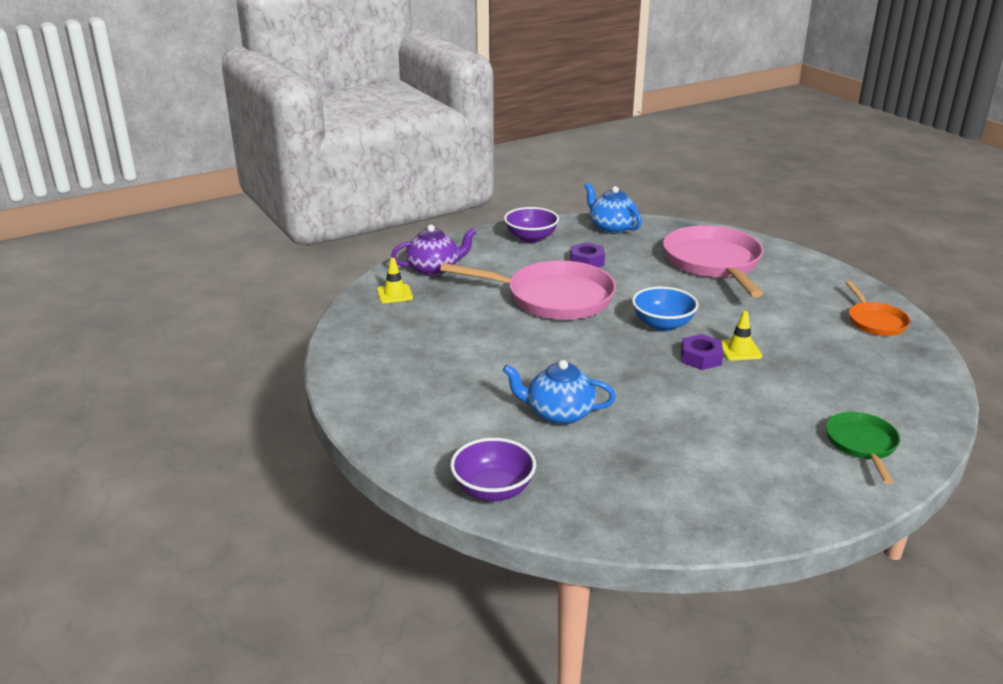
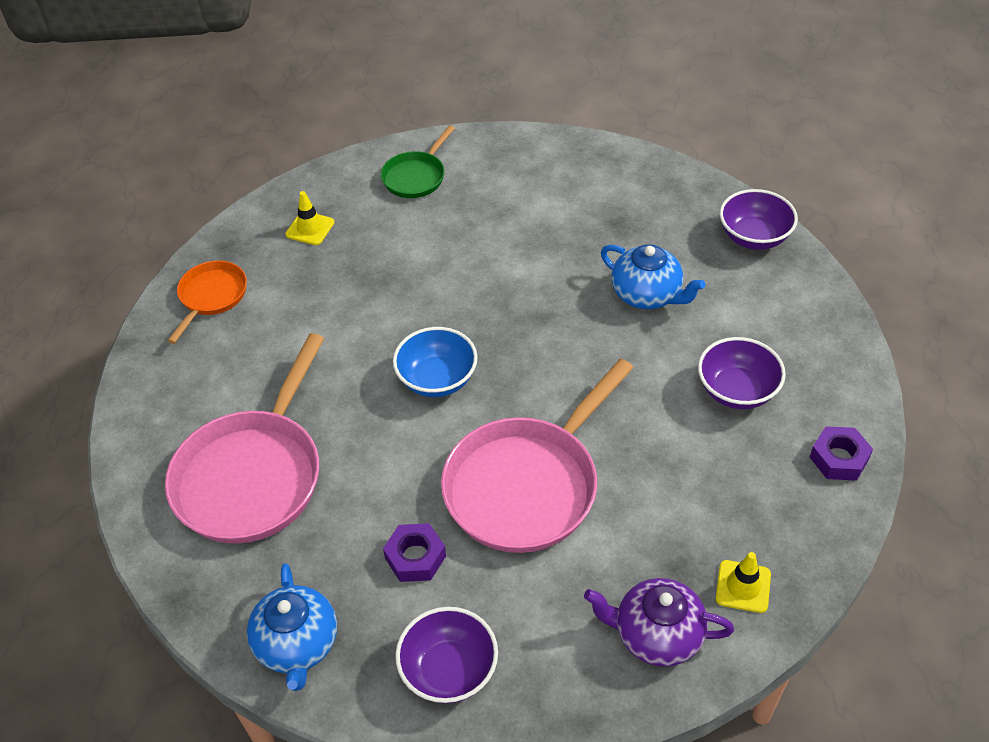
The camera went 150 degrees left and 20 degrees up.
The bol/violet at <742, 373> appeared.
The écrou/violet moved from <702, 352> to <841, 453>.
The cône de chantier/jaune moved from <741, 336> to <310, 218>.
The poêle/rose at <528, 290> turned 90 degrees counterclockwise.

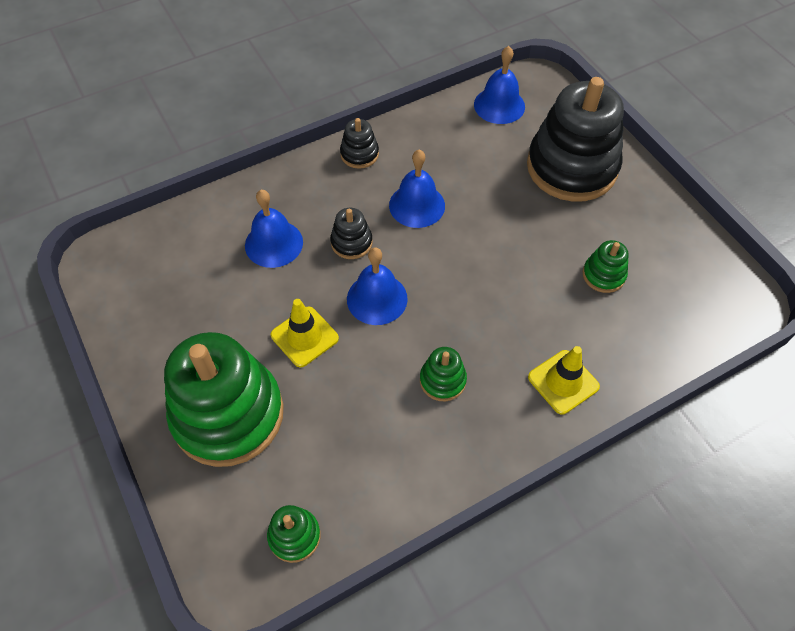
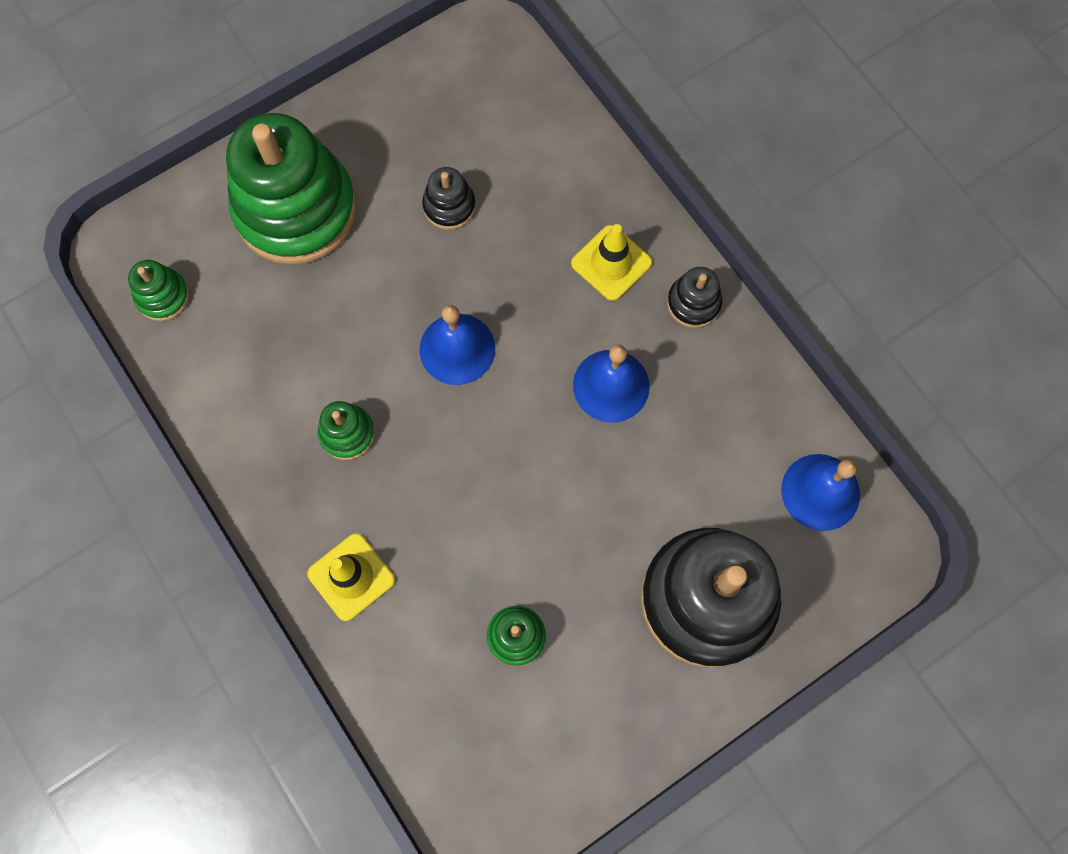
The camera went 85 degrees right and 15 degrees up.
The cloche/bleu at <274, 229> disappeared.
The cône de chantier/jaune moved from <305, 333> to <611, 262>.
The jouet à empiler/noir moved from <351, 233> to <449, 198>.

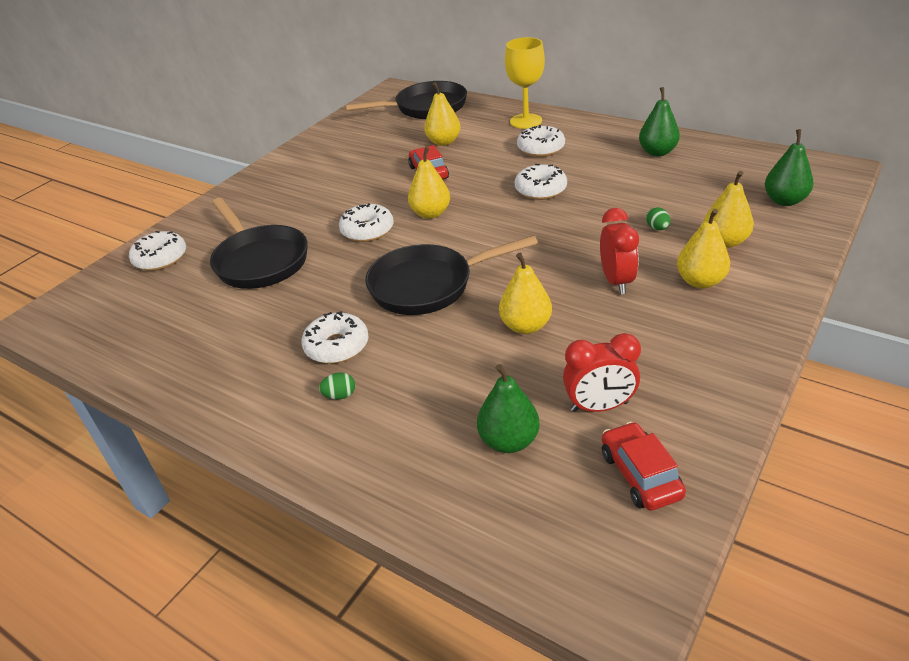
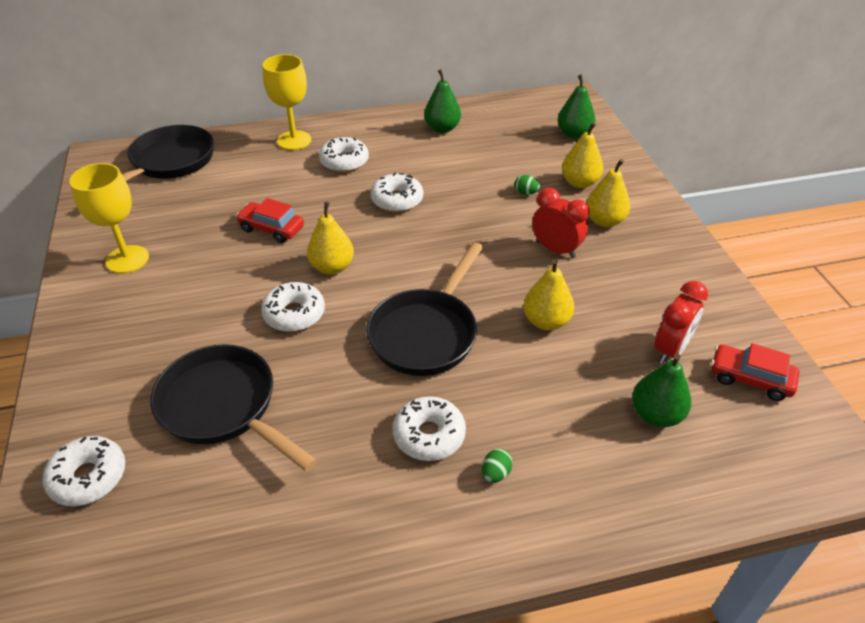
The camera went 50 degrees left and 5 degrees up.
The poire/jaune at <442, 114> disappeared.
The verre à pied/jaune at <109, 218> appeared.
The poêle/noir at <259, 243> turned 150 degrees counterclockwise.

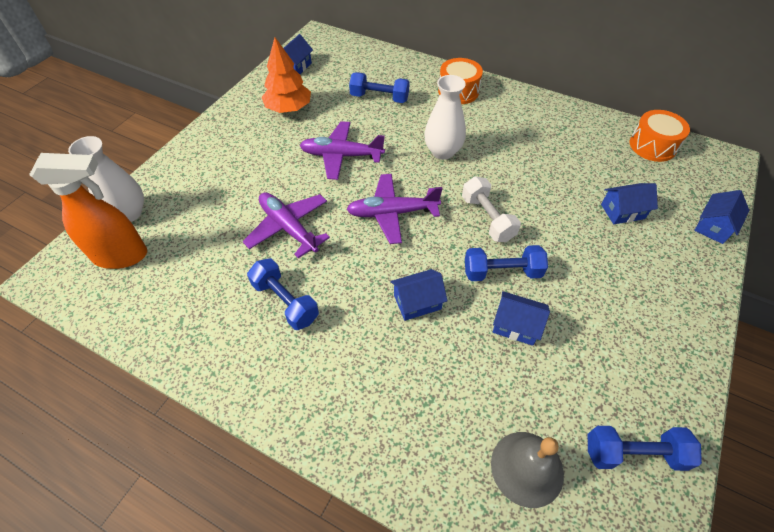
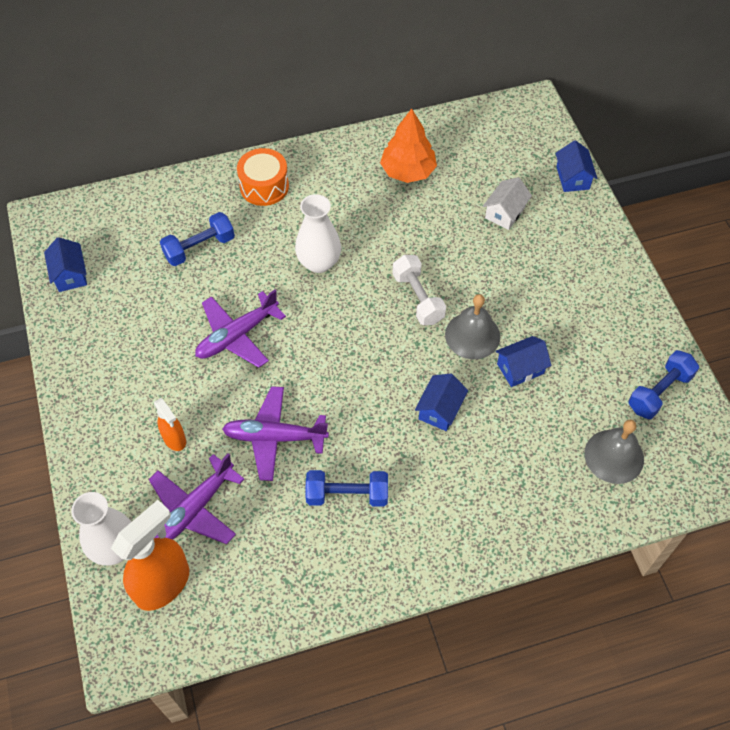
The camera went 45 degrees left and 5 degrees up.
The tambour/orange at <660, 136> disappeared.
The vaporisateur/orange at <170, 424> appeared.
The arbre/orange moved from <286, 75> to <408, 146>.
The avion/violet moved from <394, 209> to <196, 498>.
The haltère/bleu at <506, 263> was replaced by the cloche/gris at <472, 326>.
The maison/bleu at <629, 203> became the maison/blanc at <507, 203>.
The haltère/blanc at <491, 209> turned 45 degrees clockwise.

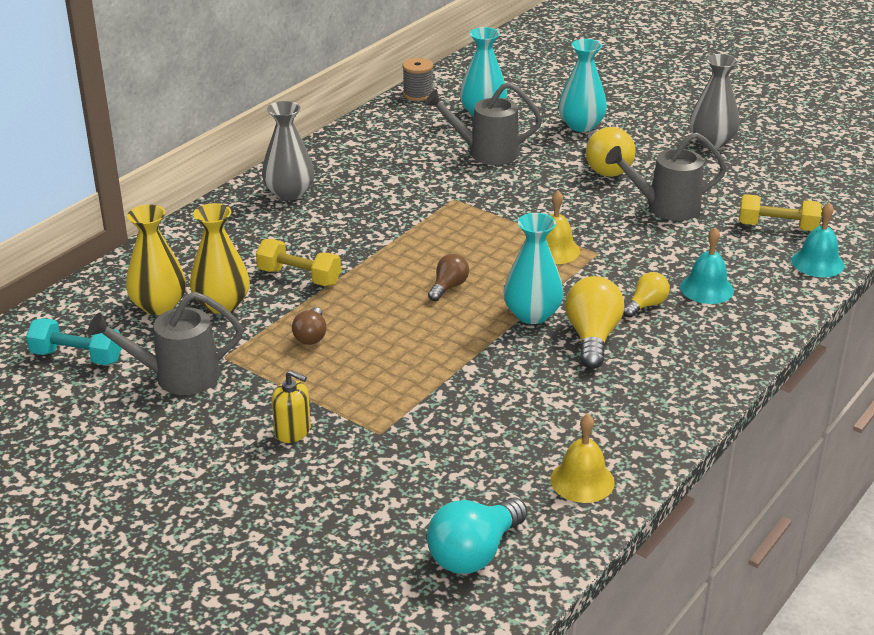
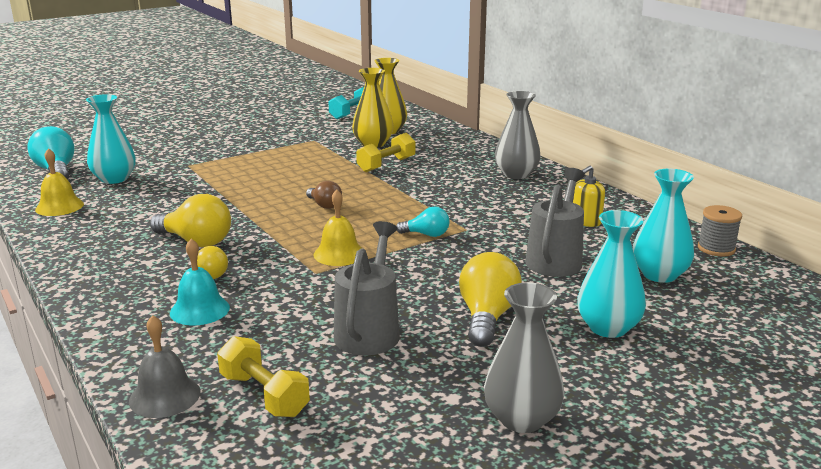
The camera went 110 degrees right and 10 degrees down.
The arrosoir/gris at <165, 343> disappeared.
The ampoule/marron at <309, 326> disappeared.
The ampoule/turquoise at <423, 221> appeared.
The distributeur de savon/jaune moved from <291, 406> to <589, 196>.
The vase/turquoise moved from <533, 268> to <110, 139>.
The cloche/turquoise at <818, 240> became the cloche/gris at <164, 366>.
The ampoule/jaune at <611, 152> turned 90 degrees clockwise.
The haltère/jaune at <780, 212> turned 75 degrees counterclockwise.

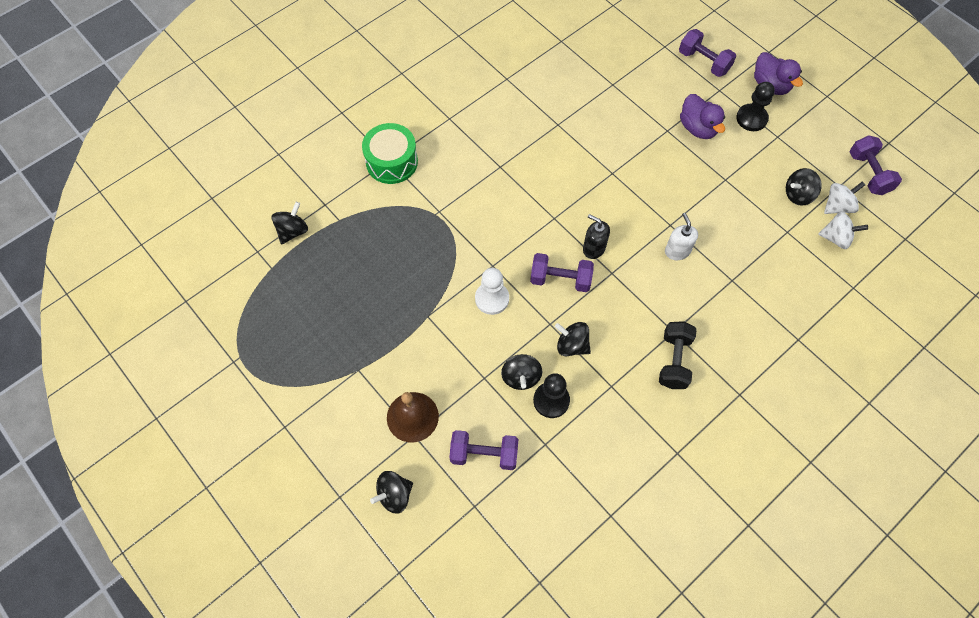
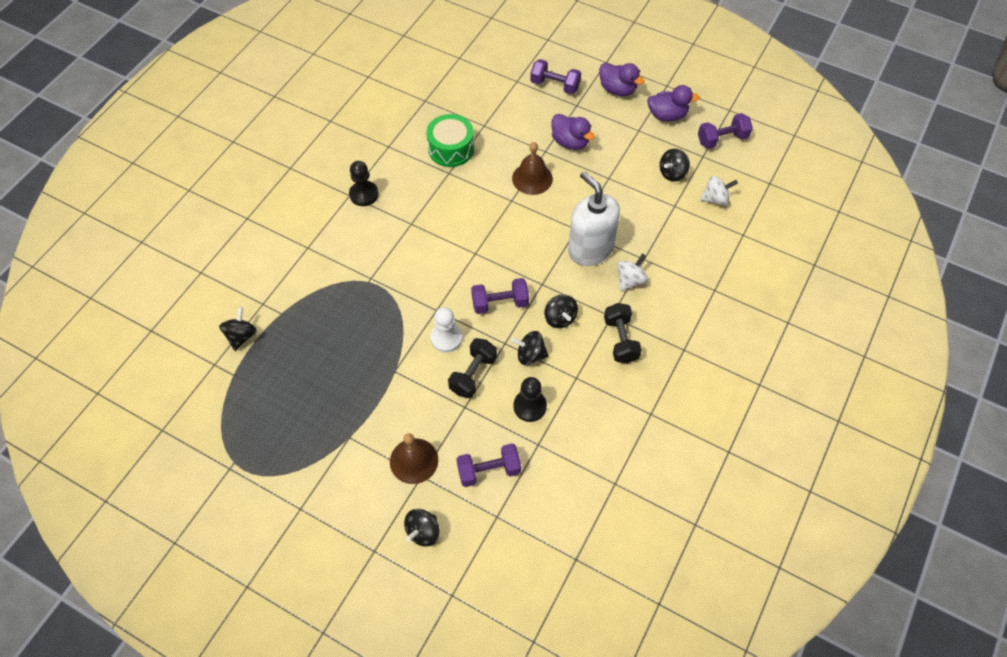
The camera went 20 degrees left and 5 degrees down.
The distributeur de savon/noir at <596, 236> disappeared.
The haltère/noir at <472, 368> appeared.
The cloche/marron at <532, 168> appeared.
The canard/violet at <673, 103> appeared.
The tambour/vert moved from <390, 153> to <450, 140>.
The toupie/noir moved from <521, 372> to <561, 311>.
The pion/noir moved from <755, 106> to <364, 183>.
The toupie/blanc moved from <844, 197> to <632, 272>.
The haltère/violet at <876, 165> turned 75 degrees counterclockwise.
The distributeur de savon/blanc at <681, 236> changed to 2.03 times the size.

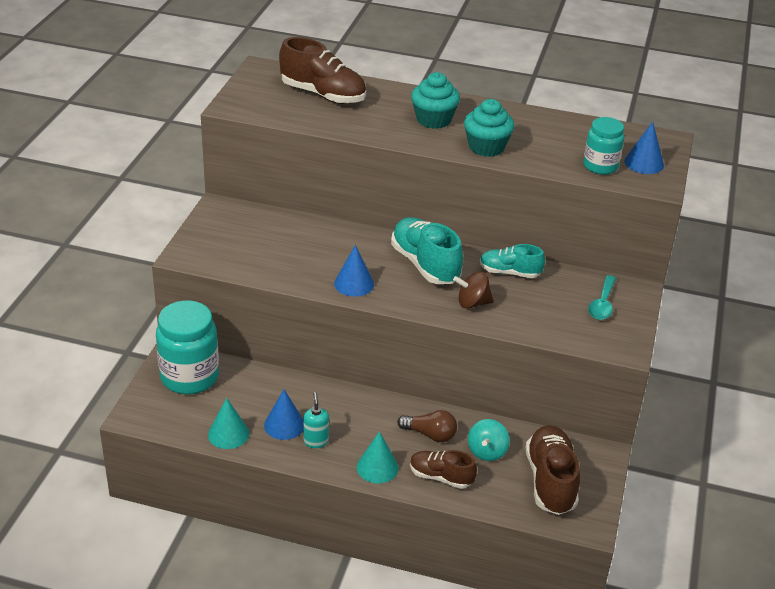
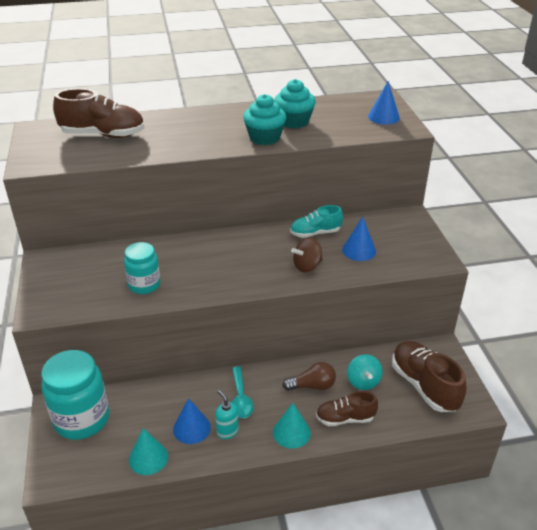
The camera went 25 degrees left and 0 degrees up.
The chaussure/turquoise at <427, 250> disappeared.
The cône/bleu moved from <354, 270> to <359, 239>.
The muffin/turquoise moved from <435, 100> to <295, 104>.
The bocal/turquoise moved from <603, 146> to <142, 268>.
The cuillère/turquoise moved from <602, 297> to <242, 392>.

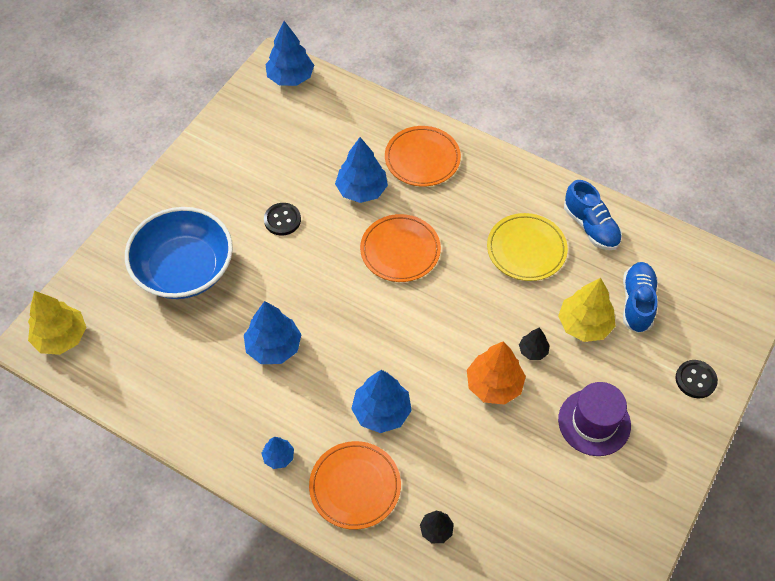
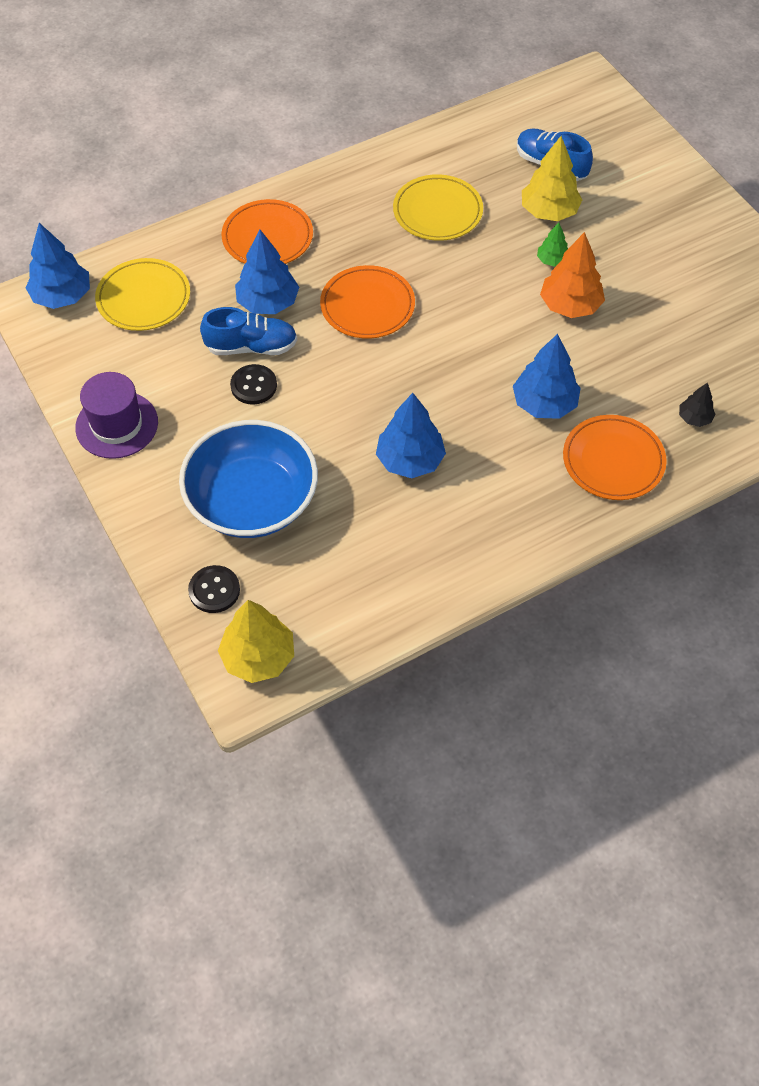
The camera went 60 degrees left and 0 degrees up.
The arbre/bleu at <277, 453> disappeared.
The assiette/jaune at <142, 294> appeared.
The chapeau/violet moved from <594, 419> to <116, 415>.
The chaussure/bleu moved from <593, 215> to <248, 331>.
The bouton/noir moved from <697, 379> to <214, 589>.
The arbre/noir at <534, 343> became the arbre/vert at <552, 244>.

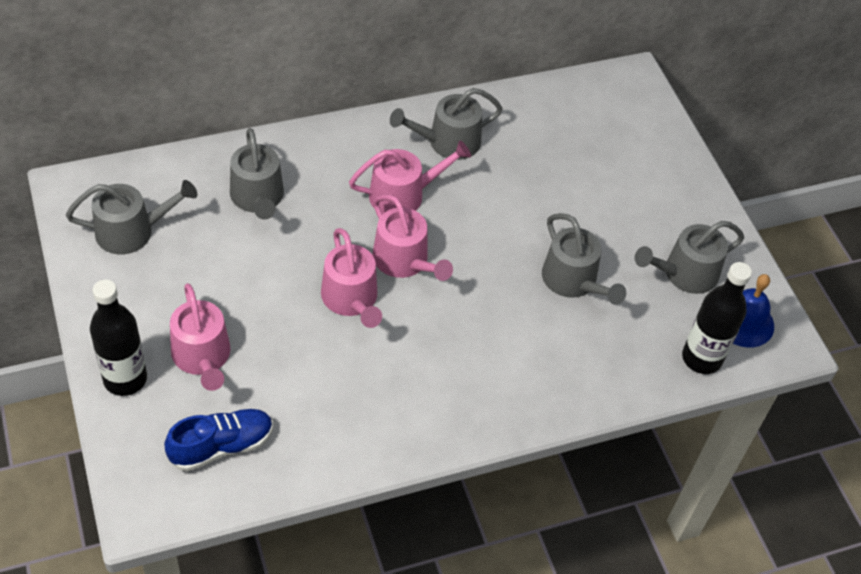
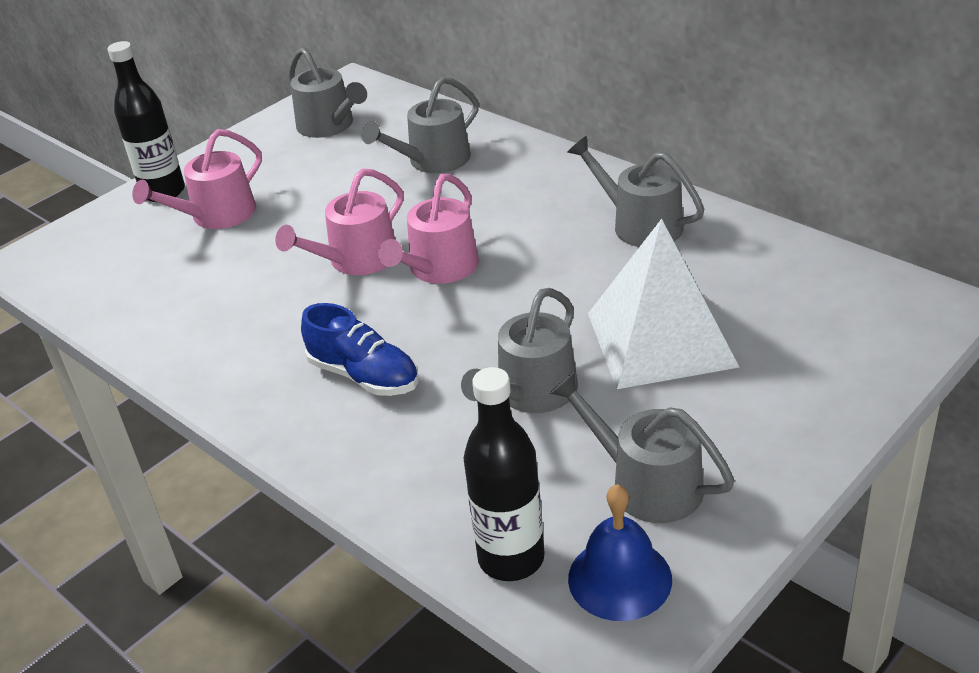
The camera went 70 degrees right and 15 degrees down.
The arrosoir/rose at <410, 177> disappeared.
The pyramide/blanc at <663, 304> appeared.
The chaussure/bleu moved from <218, 440> to <360, 349>.

